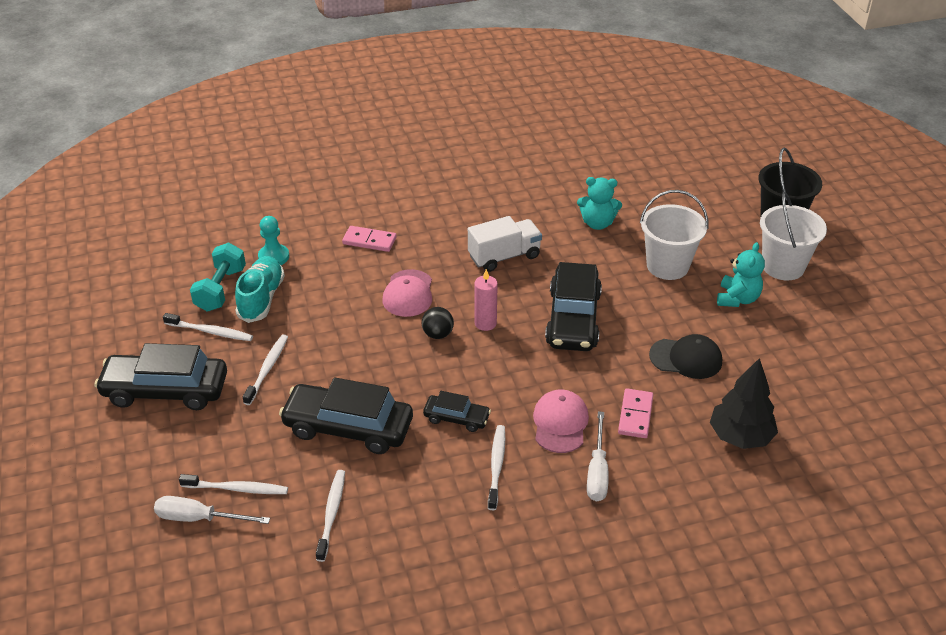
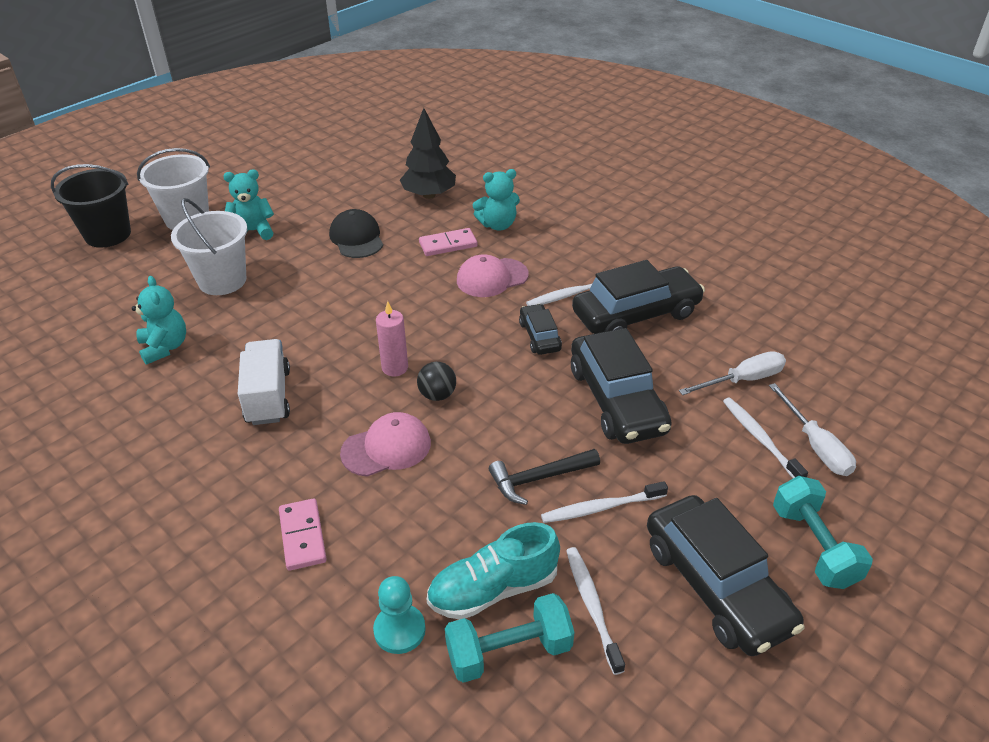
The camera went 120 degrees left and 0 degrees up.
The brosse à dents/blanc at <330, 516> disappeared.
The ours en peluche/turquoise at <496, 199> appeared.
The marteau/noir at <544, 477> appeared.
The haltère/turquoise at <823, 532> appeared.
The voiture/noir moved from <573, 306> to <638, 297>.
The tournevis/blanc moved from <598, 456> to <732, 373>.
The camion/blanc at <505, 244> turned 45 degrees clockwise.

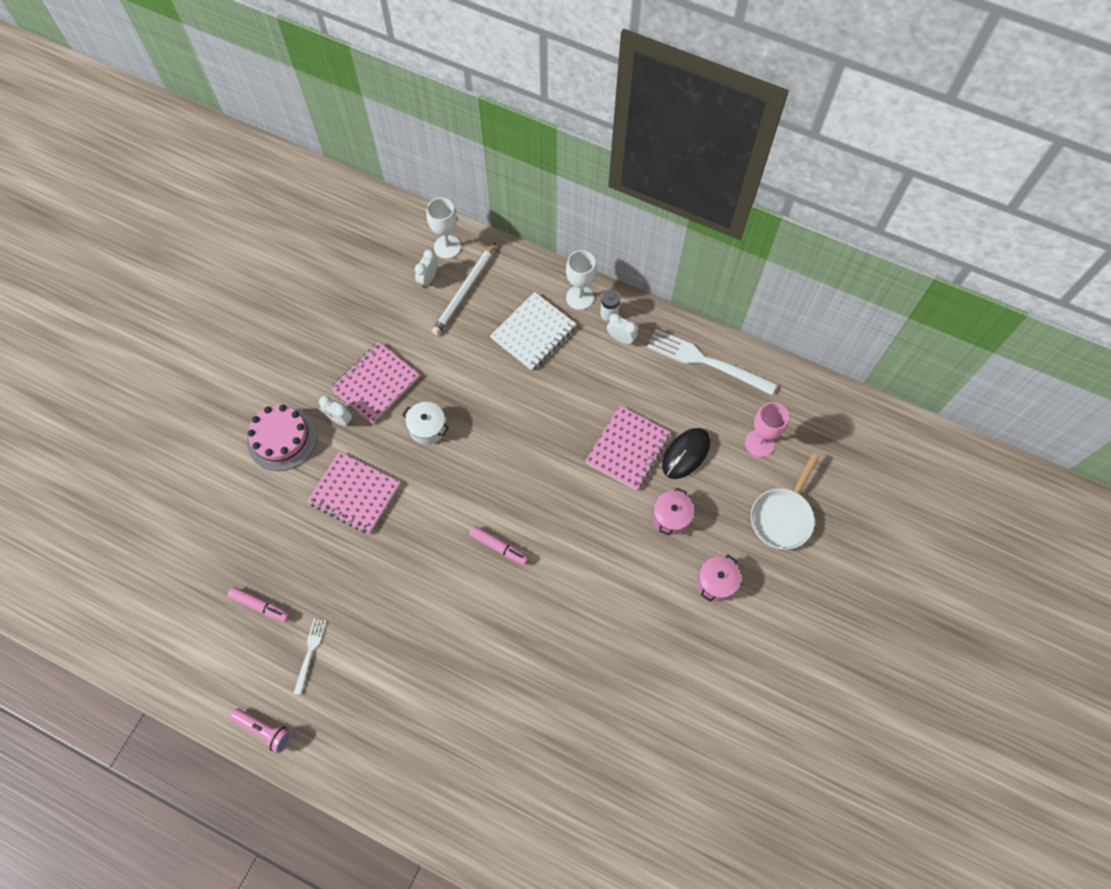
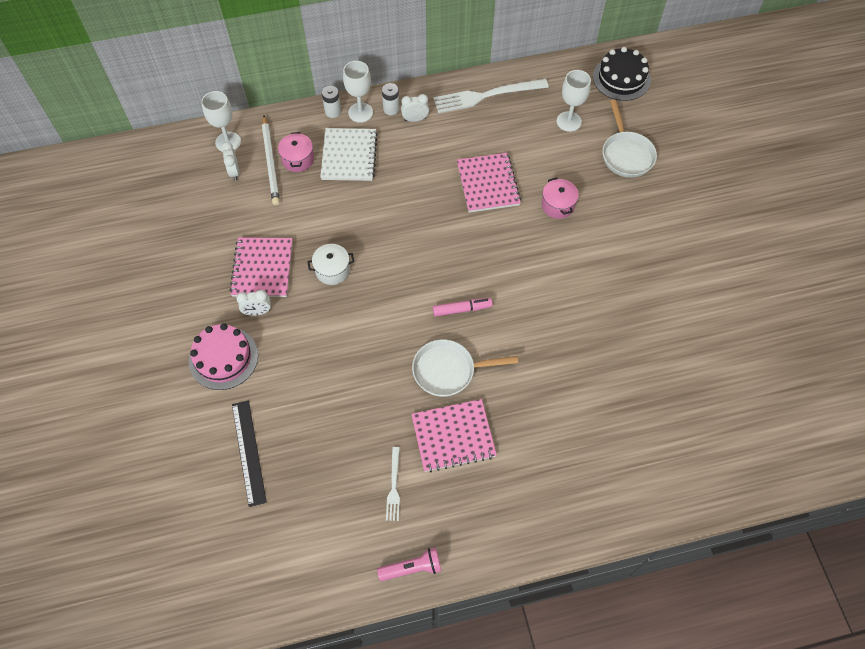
The camera went 40 degrees left and 5 degrees down.
The feutre/rose at <258, 604> disappeared.
The souris/noir at <686, 453> disappeared.
The règle/noir at <249, 453> appeared.
The pile/blanc at <331, 102> appeared.
The poêle/blanc at <465, 368> appeared.
The gâteau/noir at <622, 74> appeared.
The carnet/rose moved from <353, 493> to <454, 435>.
The marmite/rose moved from <719, 578> to <296, 152>.
The verre à pied/rose at <767, 429> became the verre à pied/blanc at <573, 101>.
The fourchette/blanc at <309, 656> turned 150 degrees counterclockwise.

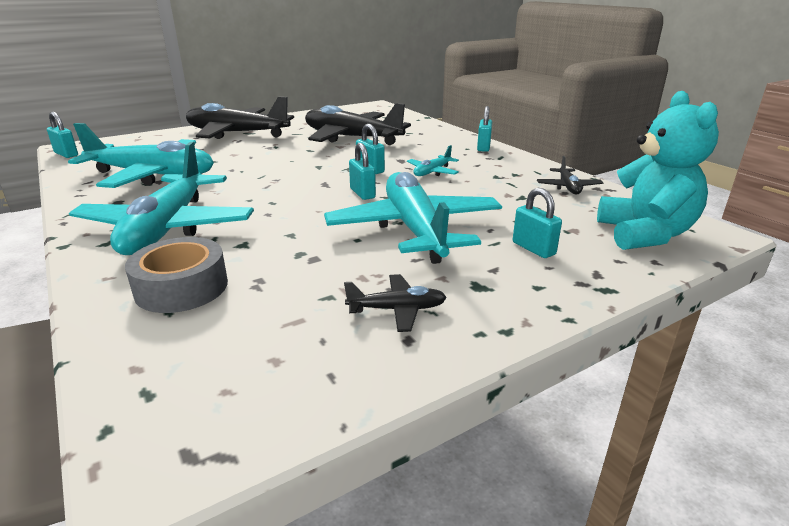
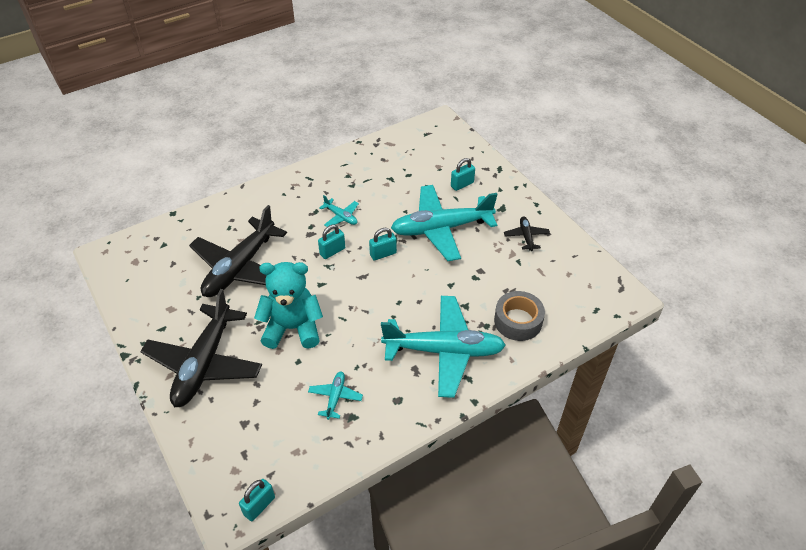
The camera went 90 degrees left and 20 degrees up.
The cadenas/turquoise at <484, 129> disappeared.
The avion/noir at <570, 175> disappeared.
The ours en peluche/turquoise moved from <658, 170> to <288, 305>.
The avion/turquoise at <141, 155> changed to 0.43 times the size.

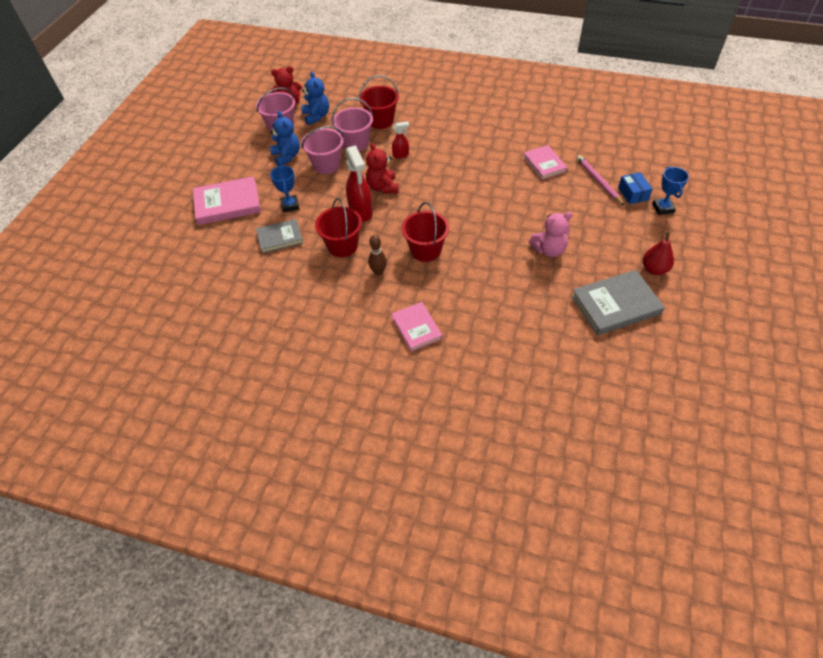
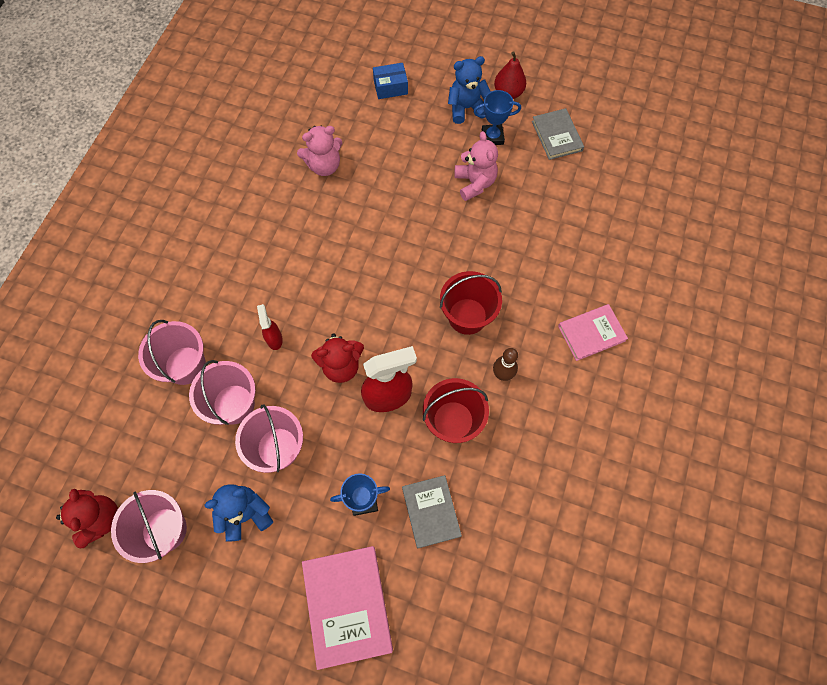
The camera went 90 degrees left and 15 degrees up.
The crayon/rose at <600, 180> disappeared.
The ours en peluche/bleu moved from <315, 98> to <469, 90>.
The trophée/bleu moved from <670, 191> to <497, 117>.
The livre/rose at <545, 162> was replaced by the ours en peluche/rose at <319, 150>.
The seau/rouge at <379, 102> became the seau/rose at <172, 352>.
The livre/gris at <618, 302> changed to 0.64 times the size.

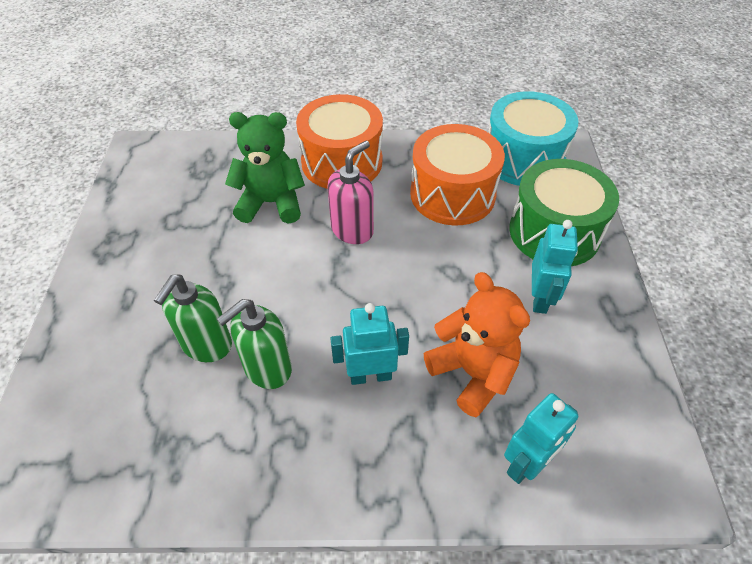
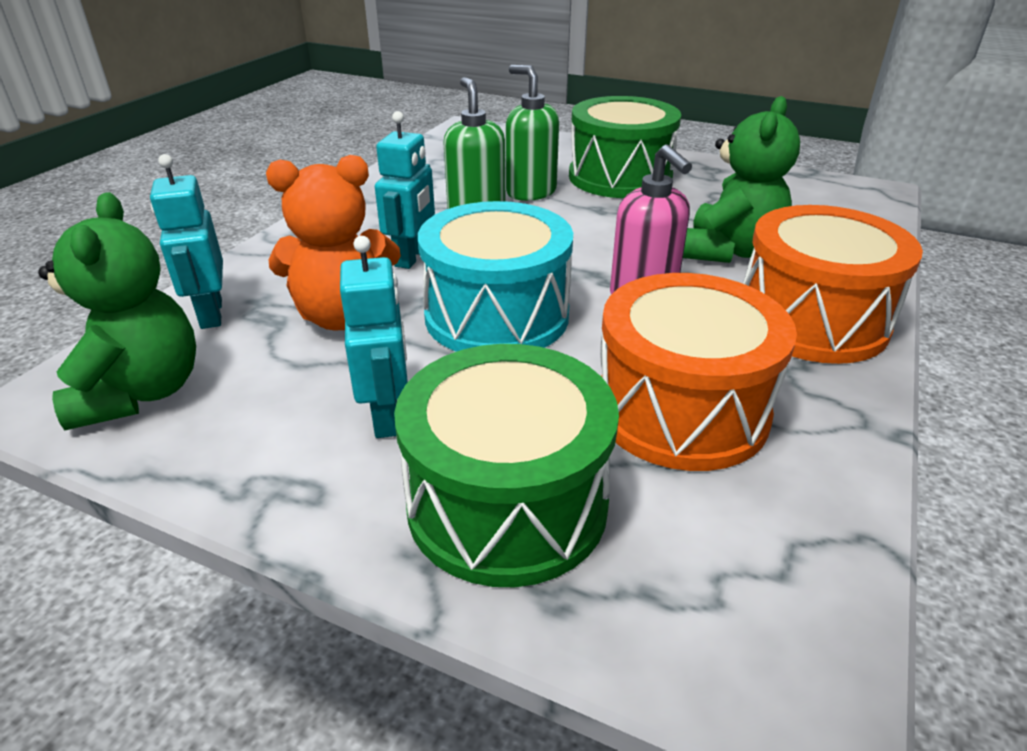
The camera went 115 degrees right and 15 degrees down.
The ours en peluche/vert at <117, 311> appeared.
The tambour/vert at <625, 147> appeared.
The tambour/turquoise moved from <533, 138> to <495, 276>.
The robot/turquoise at <555, 267> turned 135 degrees counterclockwise.

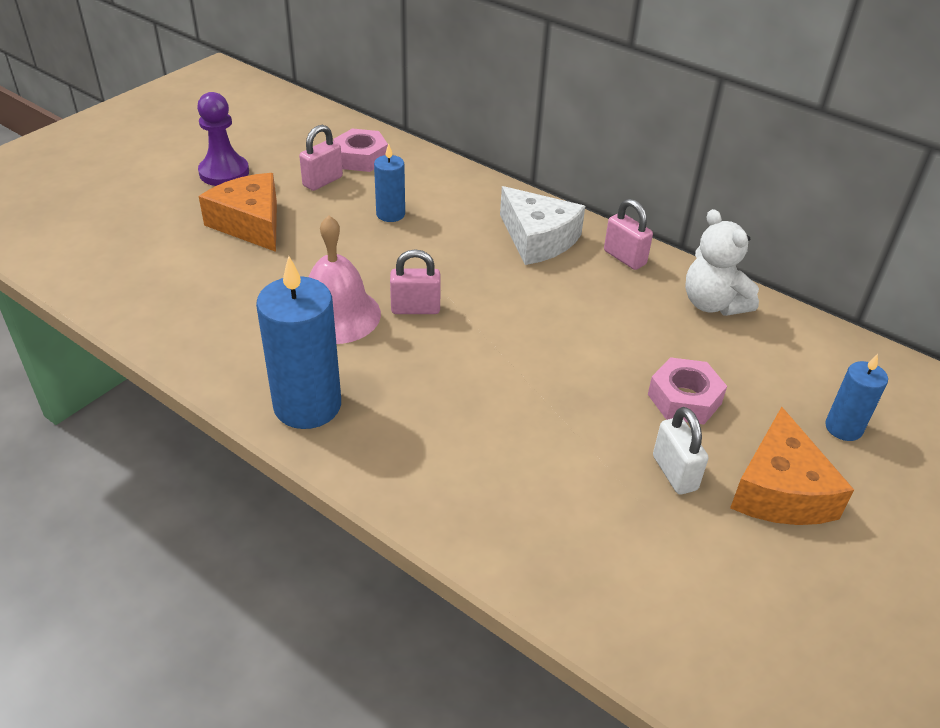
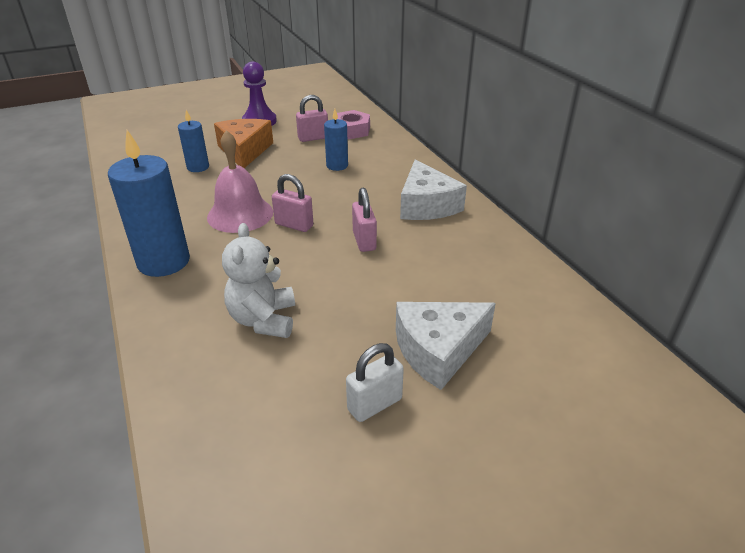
The camera went 30 degrees right and 5 degrees down.
The fromage/orange at <792, 466> disappeared.
The cadenas/rose moved from <628, 234> to <364, 220>.
The ours en peluche/blanc moved from <722, 262> to <258, 280>.
The bougie/bleu moved from <856, 397> to <193, 141>.
The écrou/rose at <687, 390> was replaced by the fromage/blanc at <446, 346>.
The cadenas/blanc at <680, 451> turned 45 degrees clockwise.

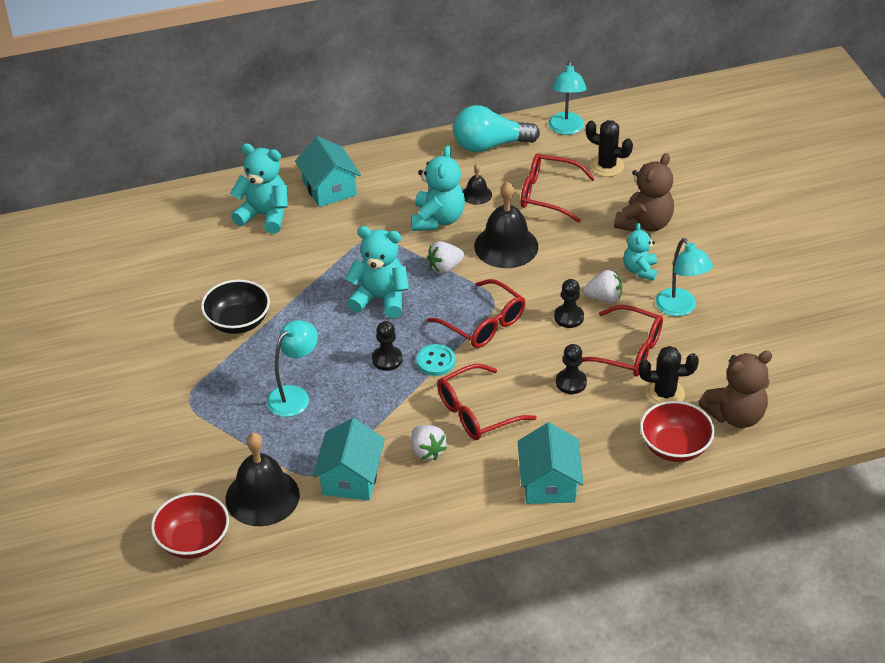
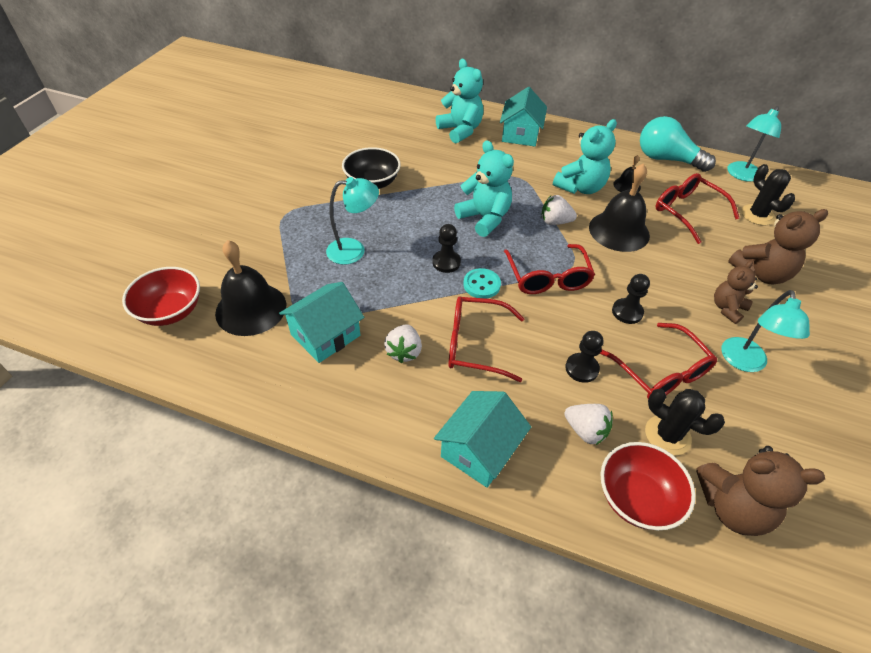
The camera went 35 degrees right and 5 degrees up.
The fraise/blanc moved from <602, 286> to <588, 424>.
The ours en peluche/turquoise at <640, 252> became the ours en peluche/marron at <736, 292>.

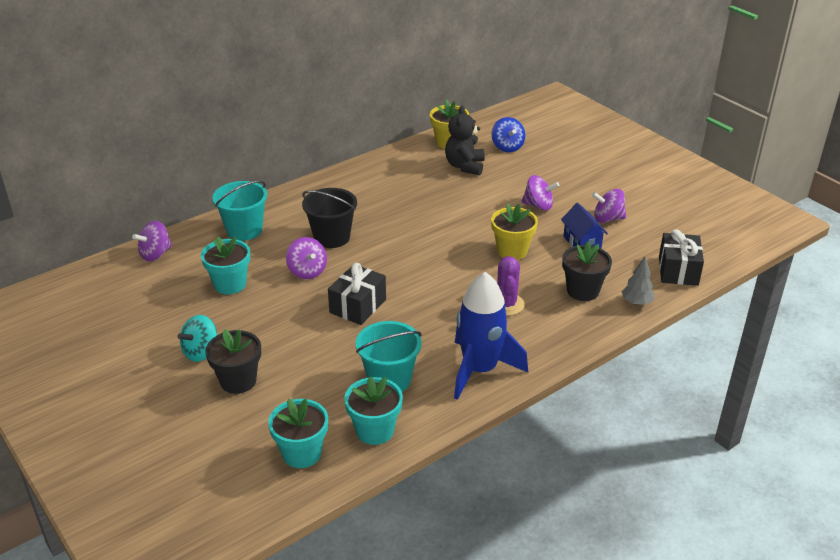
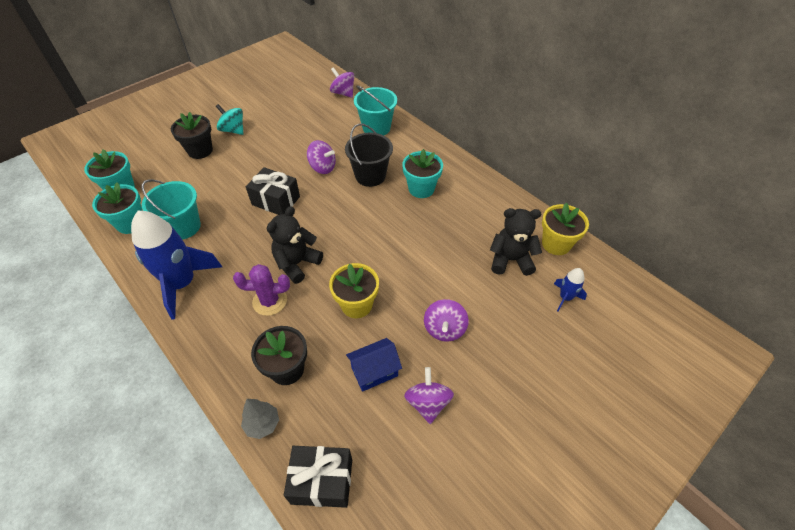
The camera went 85 degrees right and 15 degrees up.
The ours en peluche/noir at <295, 245> appeared.
The pot de fleurs/turquoise moved from <225, 265> to <422, 173>.
The toupie/bleu at <508, 134> was replaced by the fusée/bleu at <570, 289>.
The toupie/violet at <306, 258> turned 120 degrees counterclockwise.

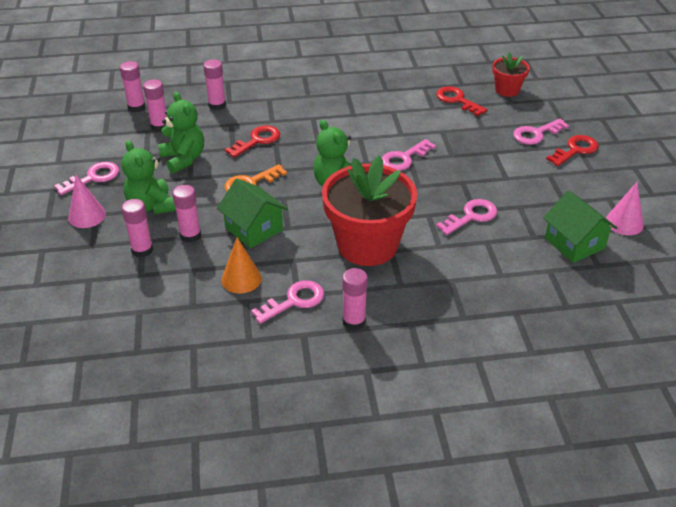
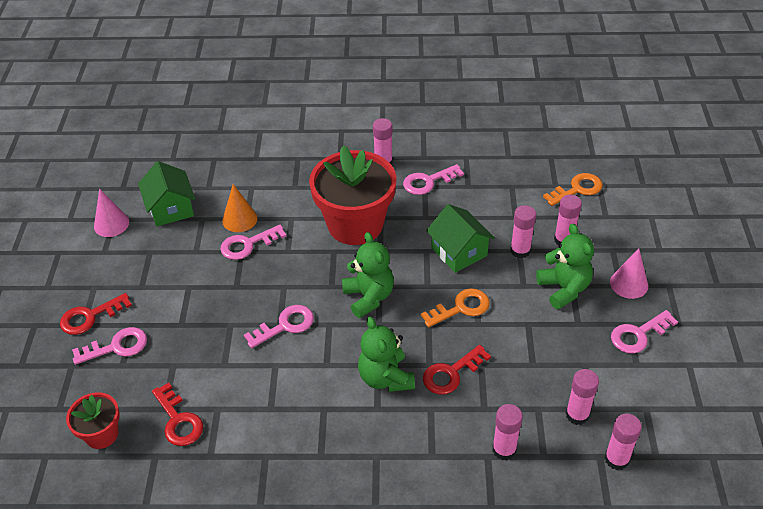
The camera went 170 degrees left and 5 degrees up.
The clé/orange at <573, 189> appeared.
The ours en peluche/vert moved from <181, 132> to <386, 354>.
The cône/orange moved from <242, 265> to <239, 208>.

